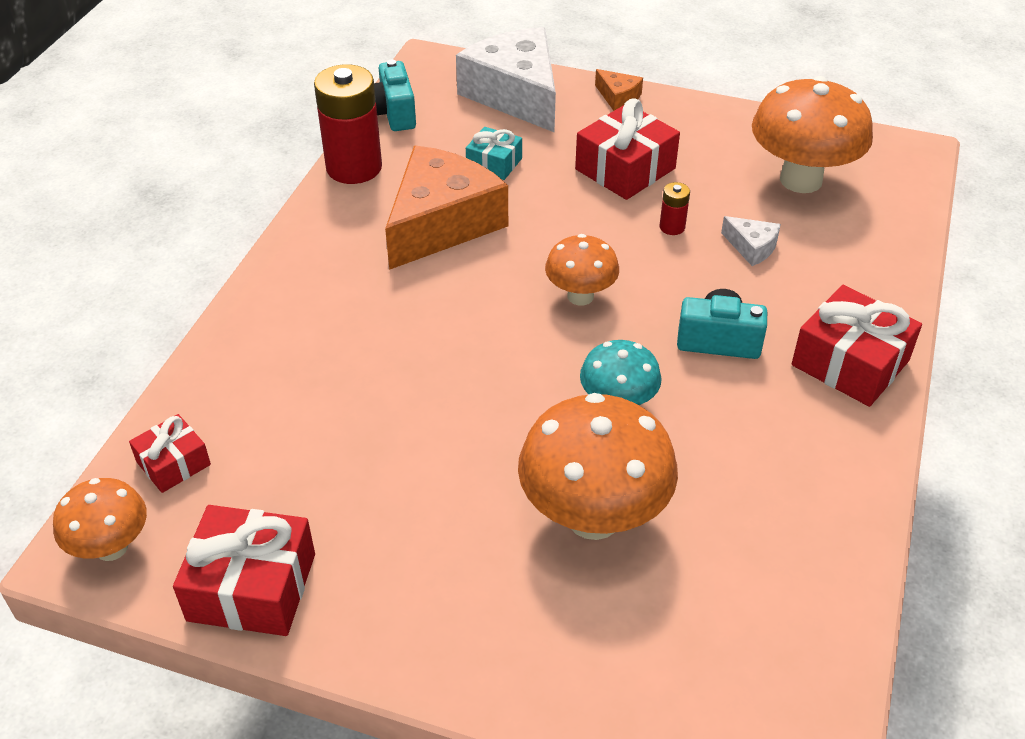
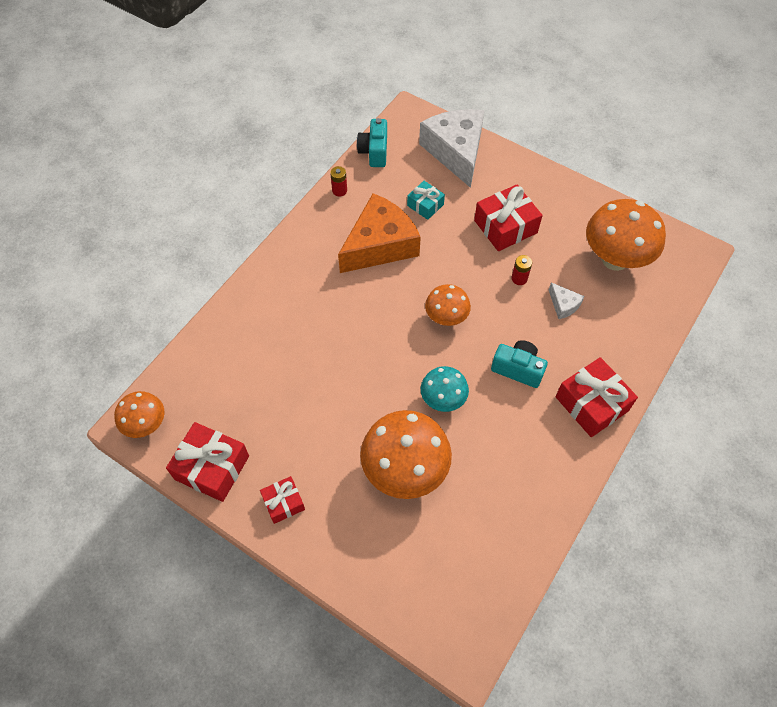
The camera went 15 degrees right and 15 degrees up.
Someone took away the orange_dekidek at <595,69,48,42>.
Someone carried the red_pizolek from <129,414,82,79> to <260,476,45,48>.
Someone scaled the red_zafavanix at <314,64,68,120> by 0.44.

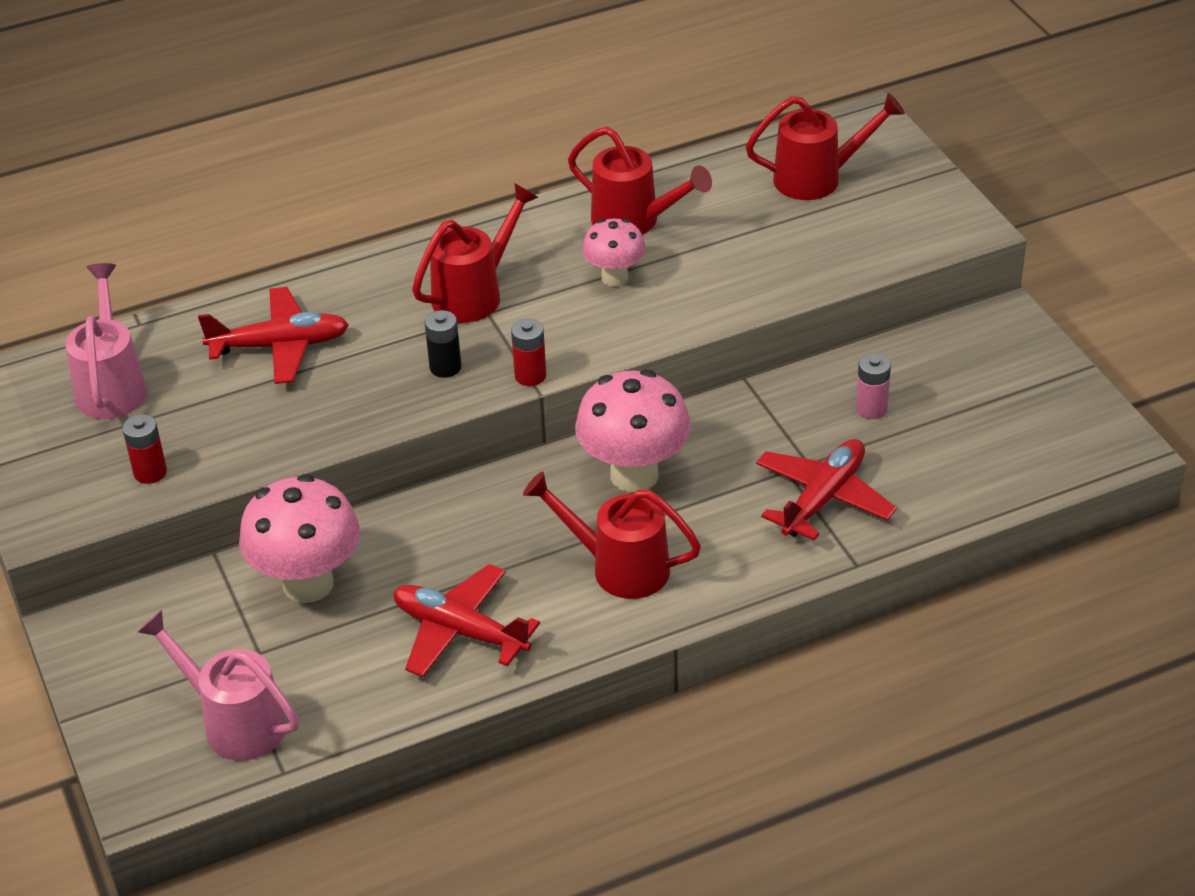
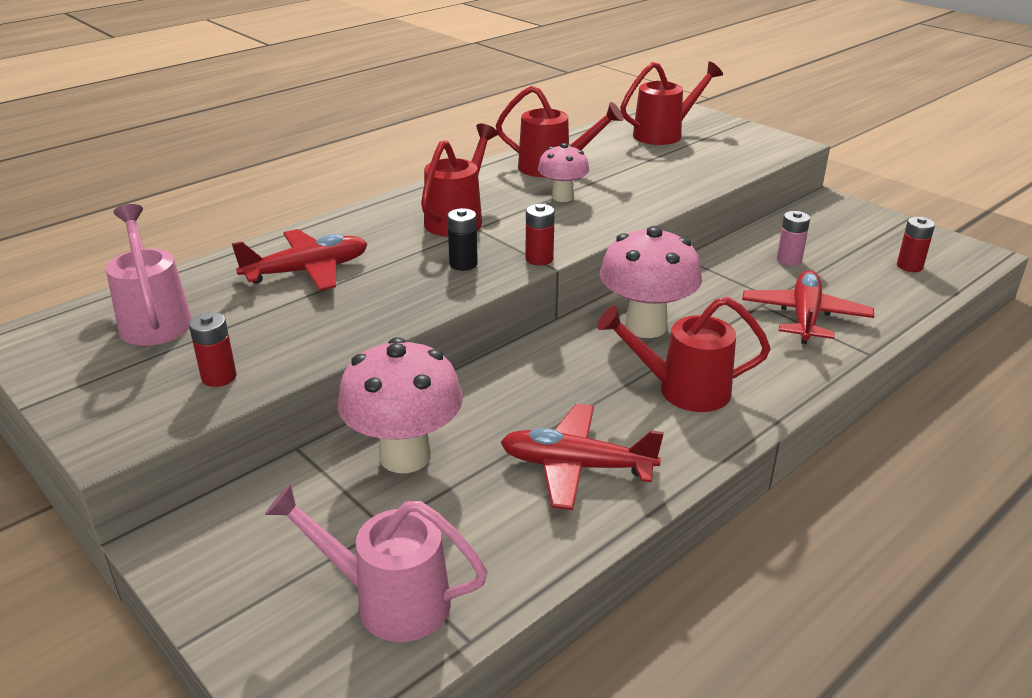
The camera went 20 degrees left and 10 degrees down.
Someone put down the red_zafavanix at <897,217,38,55>.

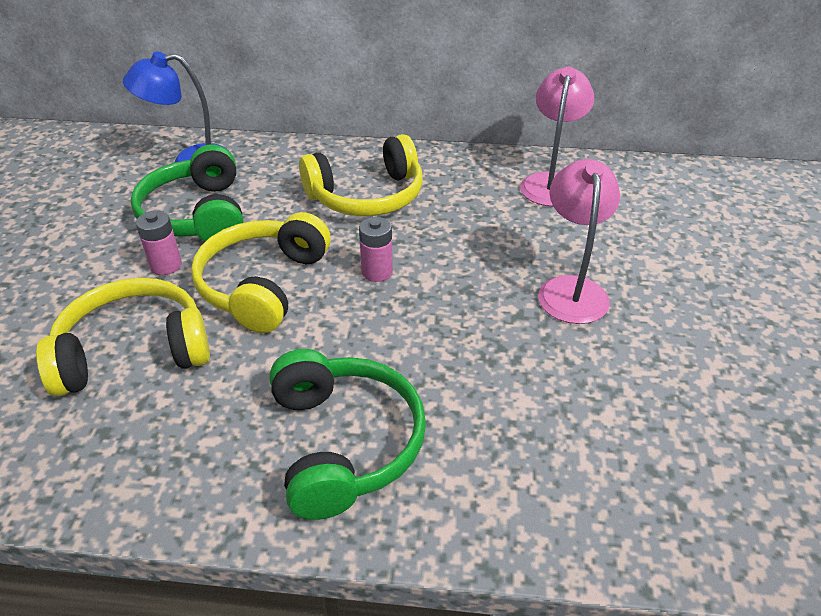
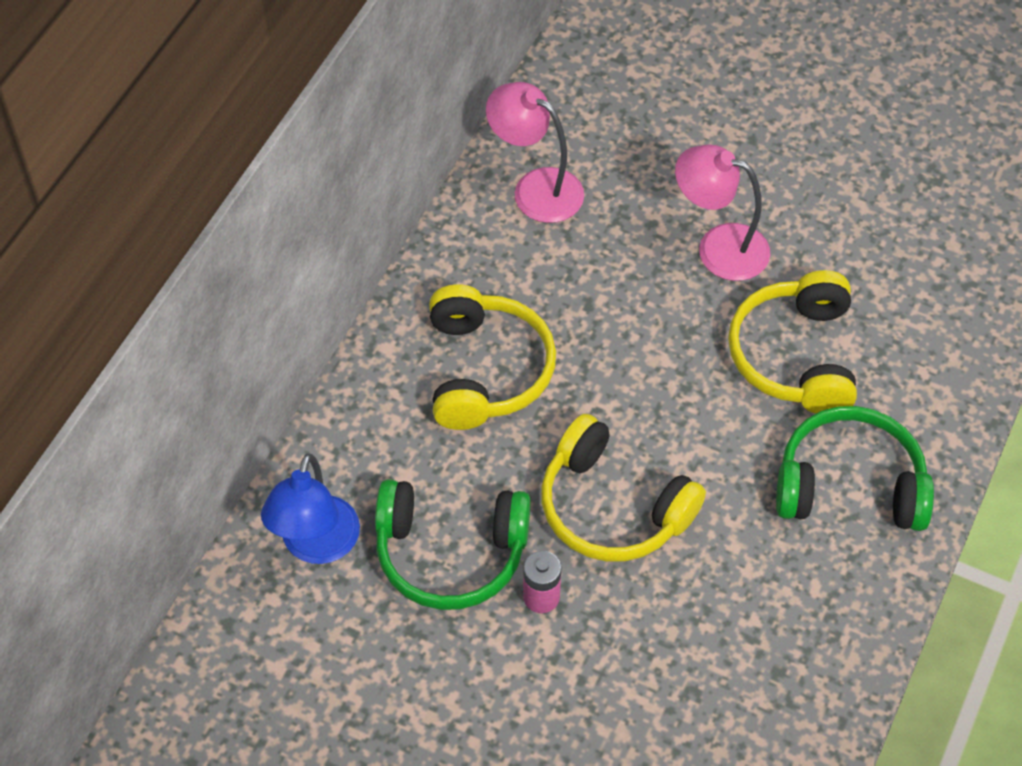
The camera went 70 degrees left and 15 degrees up.
Someone took away the pink_zafavanix at <359,217,34,65>.
Someone carried the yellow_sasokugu from <36,278,174,118> to <728,270,129,143>.

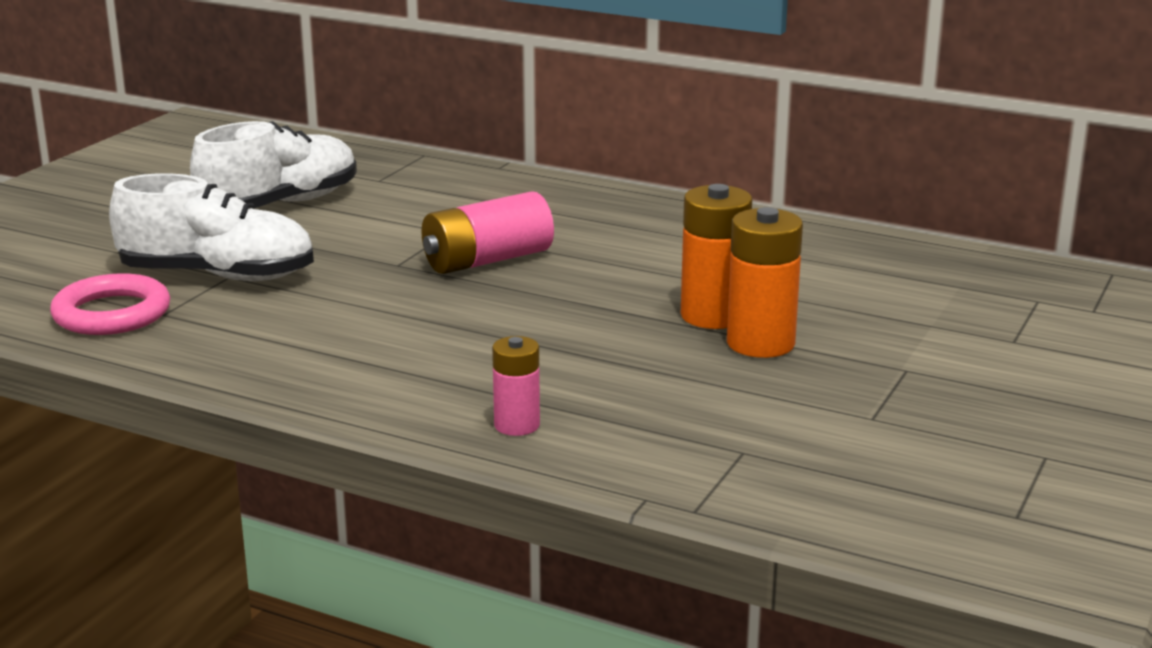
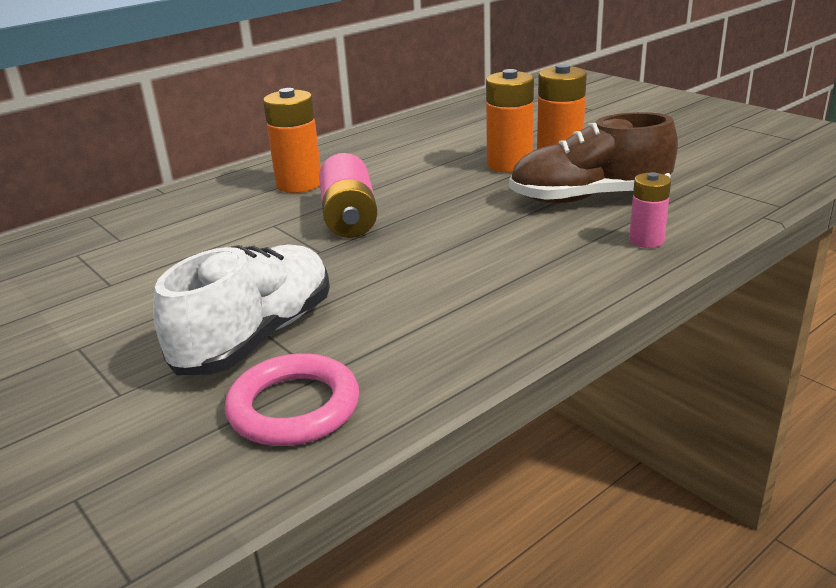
The camera went 65 degrees left and 5 degrees up.
Someone took away the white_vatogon at <190,121,167,88>.
Someone put down the orange_zafavanix at <263,88,58,105>.
Someone put down the brown_vatogon at <509,112,169,91>.

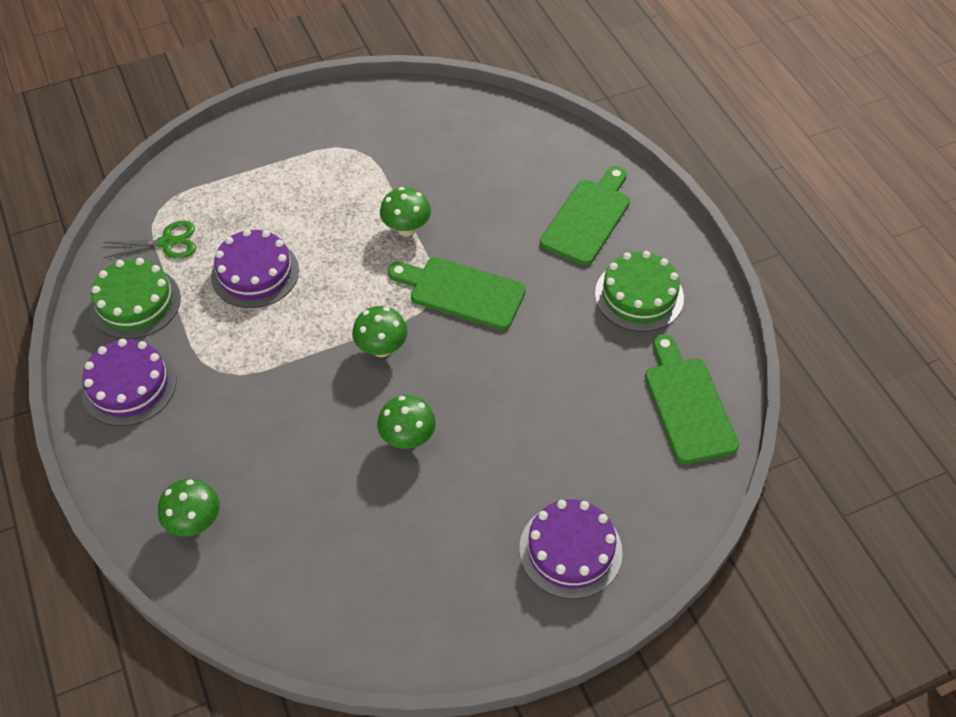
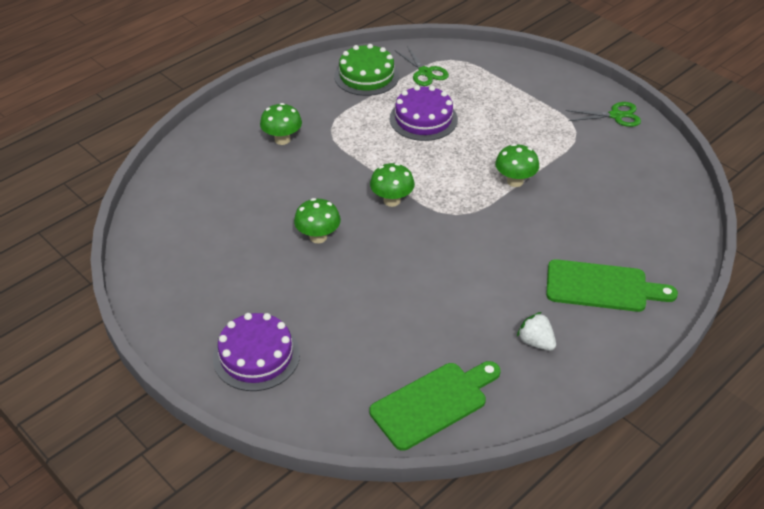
The camera went 70 degrees right and 10 degrees down.
Someone took away the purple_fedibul at <81,339,96,87>.
Someone took away the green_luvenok at <388,257,138,73>.
Someone put down the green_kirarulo at <566,102,75,25>.
Someone carried the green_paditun from <158,478,62,59> to <260,103,42,42>.
Someone swapped the green_fedibul at <595,251,89,81> for the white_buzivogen at <517,312,39,39>.

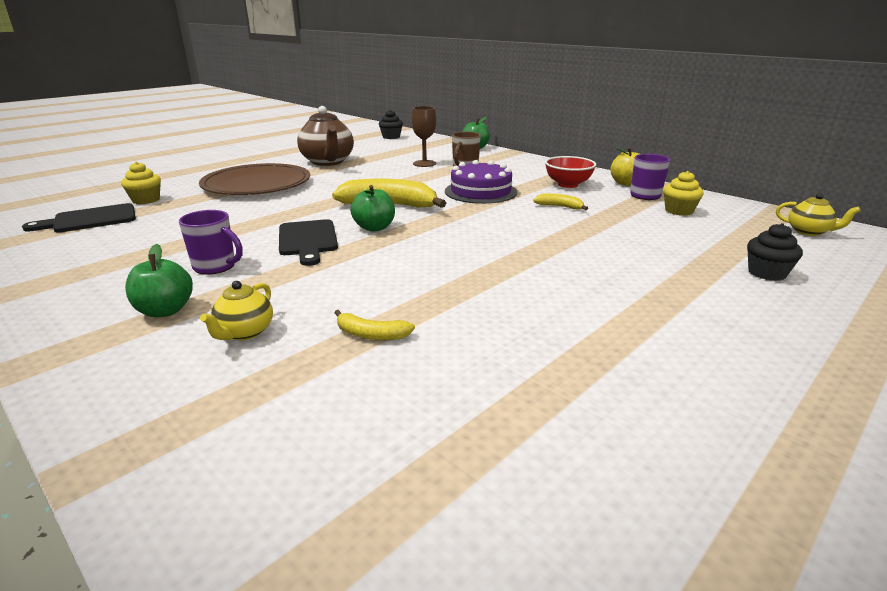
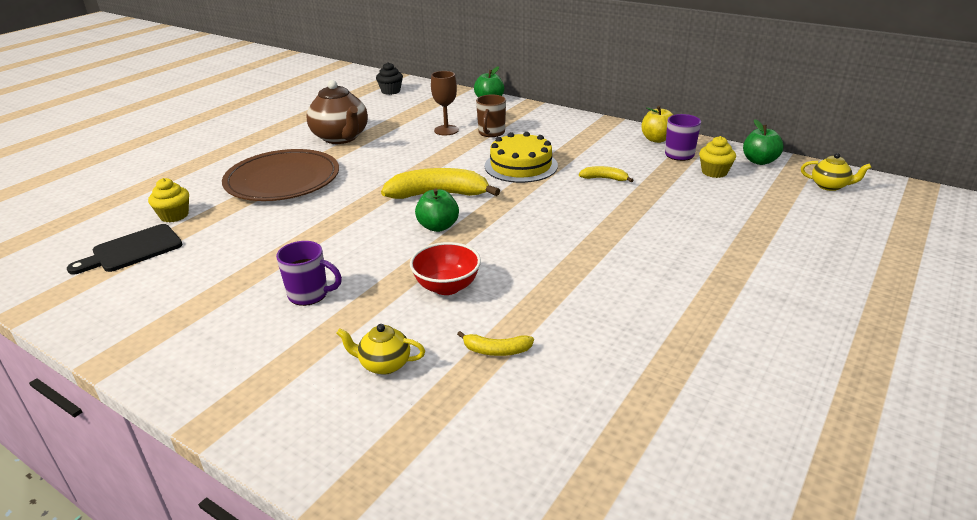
The camera went 10 degrees left and 5 degrees up.
Someone took away the black_luvenok at <279,219,59,47>.
Someone took away the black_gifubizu at <747,223,56,58>.
Someone carried the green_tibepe from <125,244,68,73> to <743,119,40,46>.
Someone carried the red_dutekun from <545,156,51,32> to <410,242,71,53>.
Someone repainted the purple_fedibul at <445,160,72,44>, which became the yellow_fedibul at <484,132,74,51>.
Someone rotated the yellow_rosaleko at <200,281,73,59> by 90 degrees clockwise.

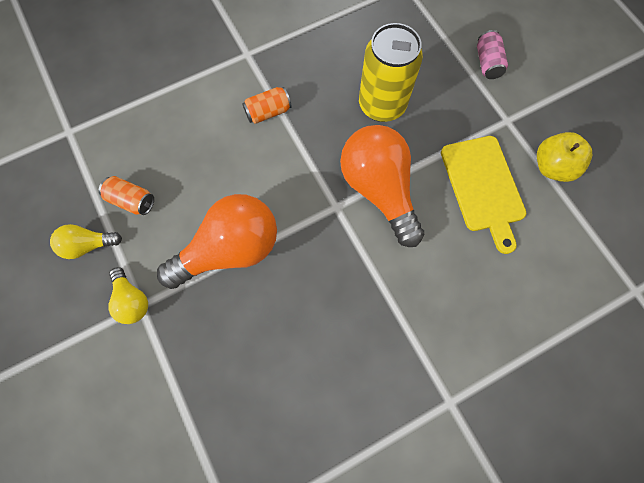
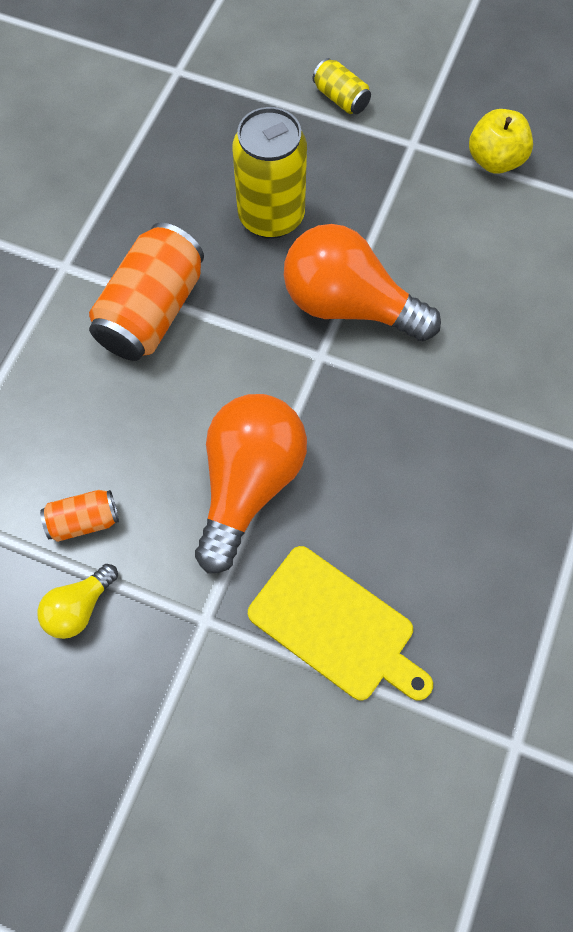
The camera went 40 degrees left and 5 degrees down.
Someone took away the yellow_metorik at <109,267,39,57>.
Someone carried the yellow_luvenok from <441,136,85,118> to <248,546,185,155>.
Someone repainted the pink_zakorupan at <477,30,31,49>, which became the yellow_zakorupan at <313,58,58,56>.
Someone scaled the orange_zakorupan at <242,87,50,37> by 1.98.

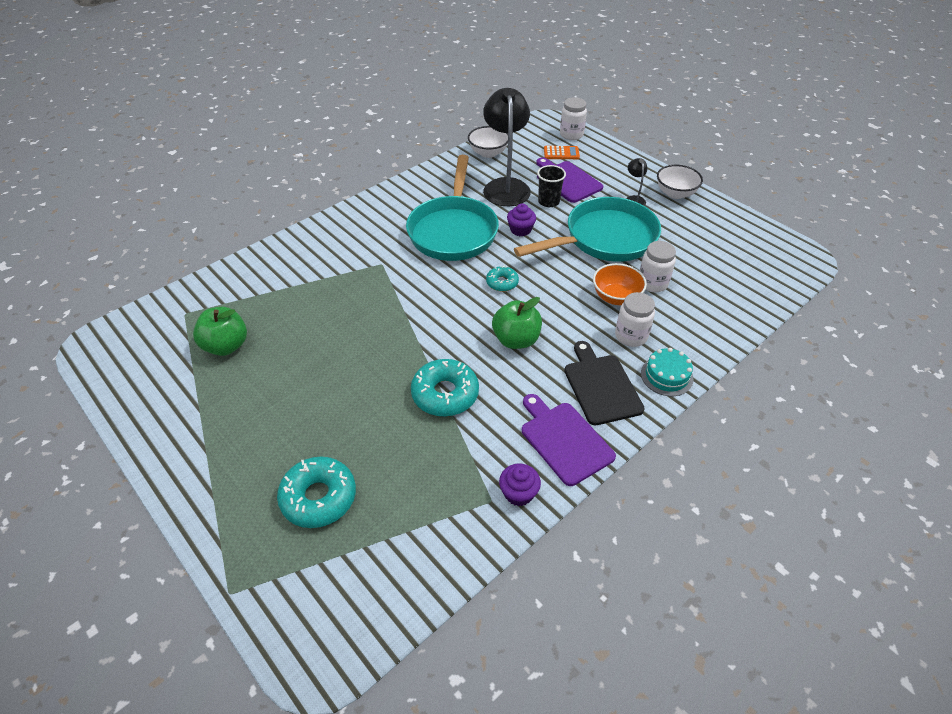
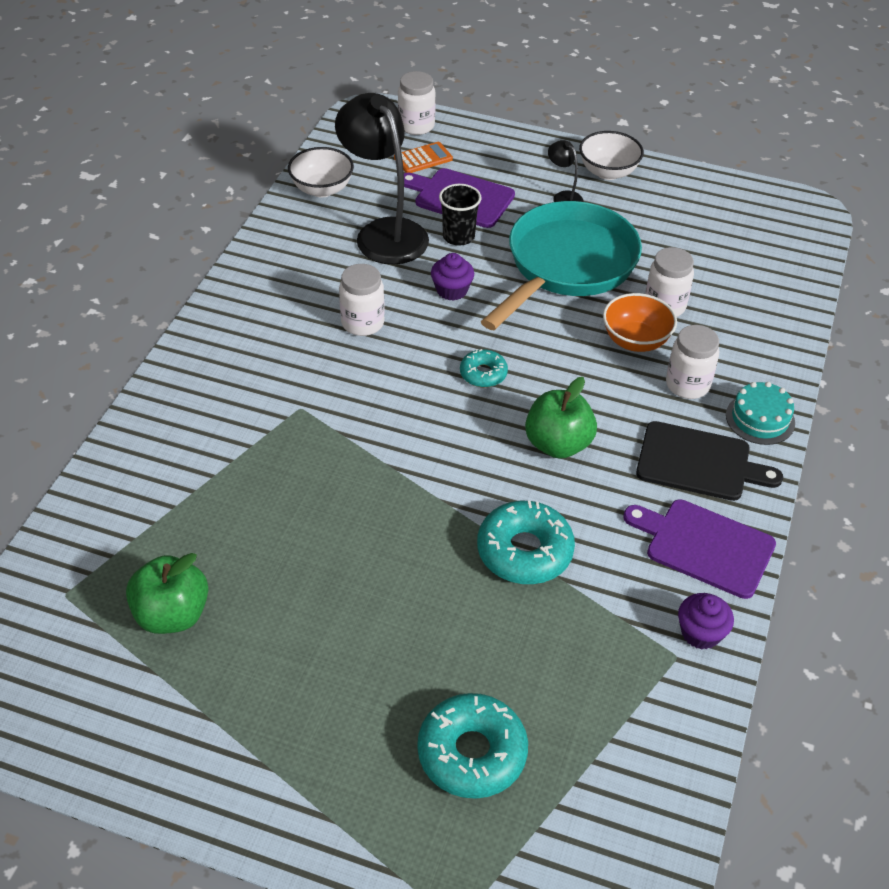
The camera went 30 degrees left and 0 degrees up.
Someone swapped the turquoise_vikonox at <406,155,93,106> for the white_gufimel at <339,264,46,72>.
Someone rotated the black_luvenok at <564,341,81,84> by 150 degrees clockwise.

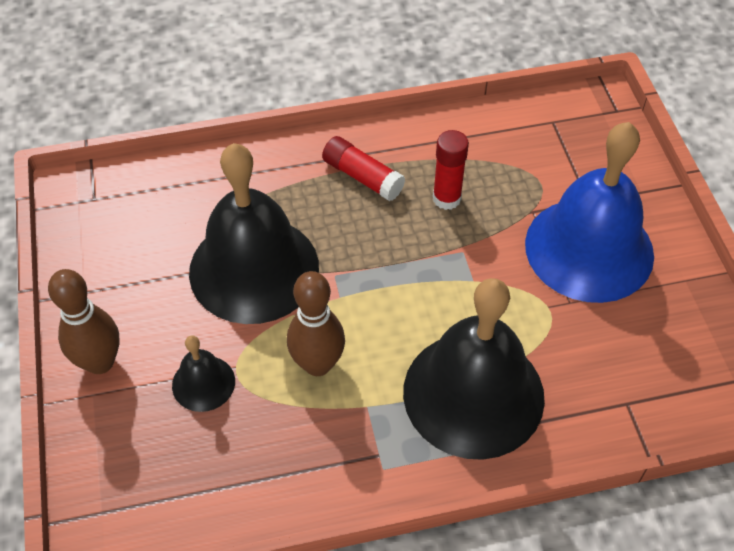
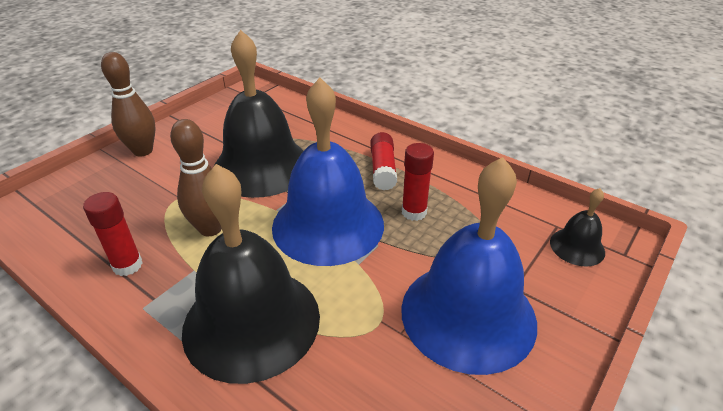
The camera went 50 degrees right and 15 degrees down.
Someone put down the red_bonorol at <83,192,60,84>.
Someone put down the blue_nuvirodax at <272,78,112,188>.
Someone carried the black_nuvirodax from <172,335,63,77> to <550,188,55,79>.

